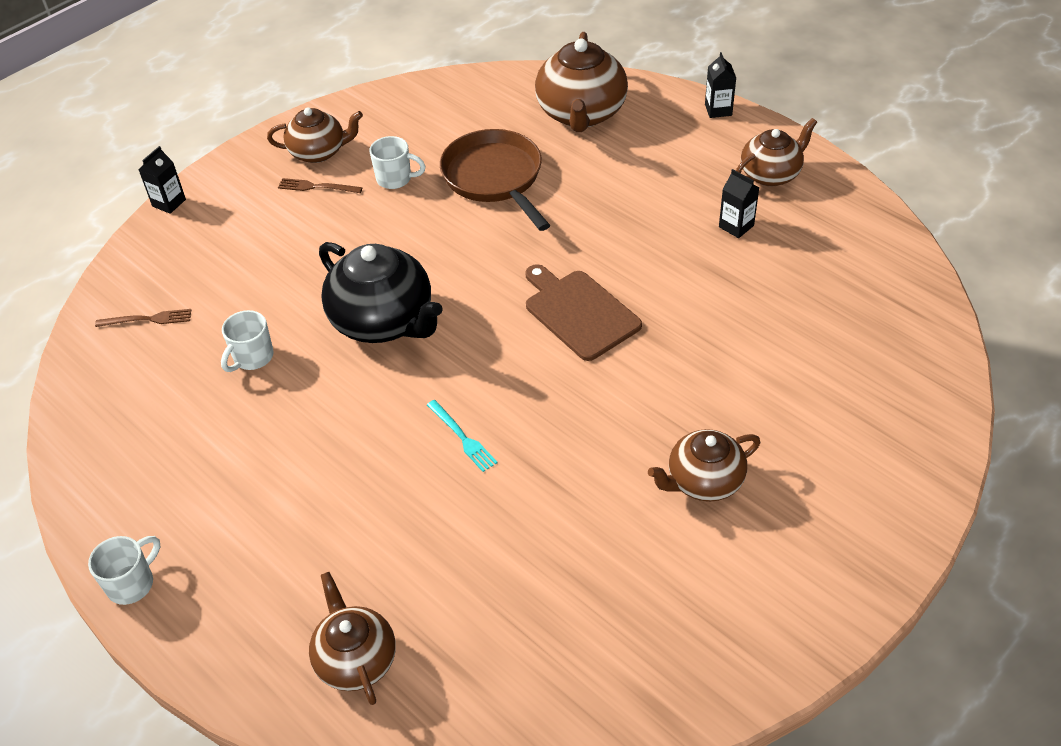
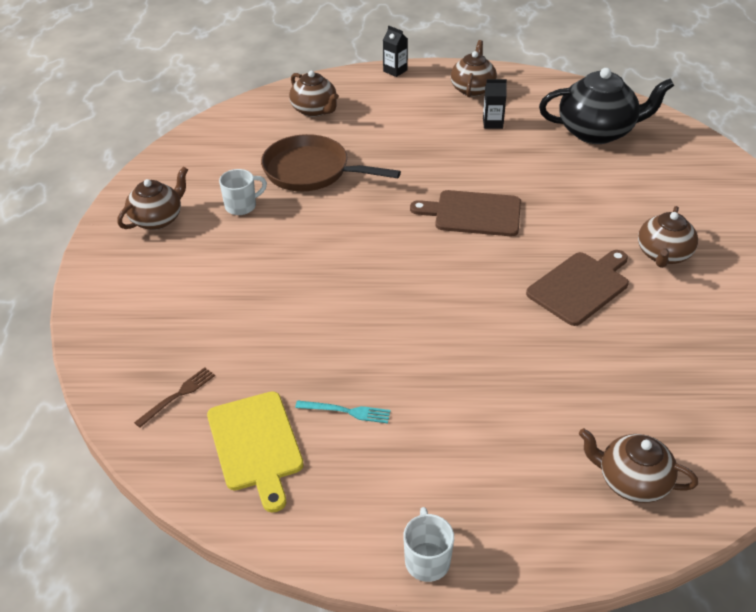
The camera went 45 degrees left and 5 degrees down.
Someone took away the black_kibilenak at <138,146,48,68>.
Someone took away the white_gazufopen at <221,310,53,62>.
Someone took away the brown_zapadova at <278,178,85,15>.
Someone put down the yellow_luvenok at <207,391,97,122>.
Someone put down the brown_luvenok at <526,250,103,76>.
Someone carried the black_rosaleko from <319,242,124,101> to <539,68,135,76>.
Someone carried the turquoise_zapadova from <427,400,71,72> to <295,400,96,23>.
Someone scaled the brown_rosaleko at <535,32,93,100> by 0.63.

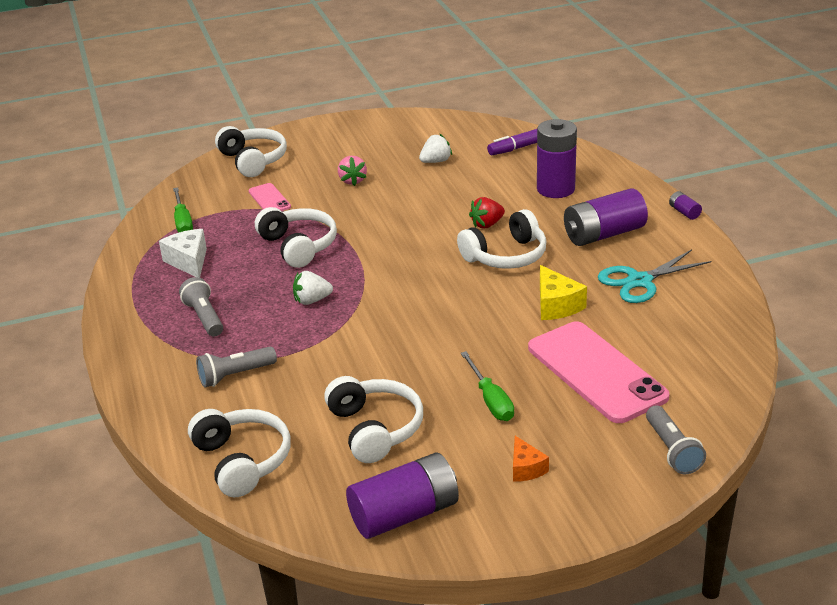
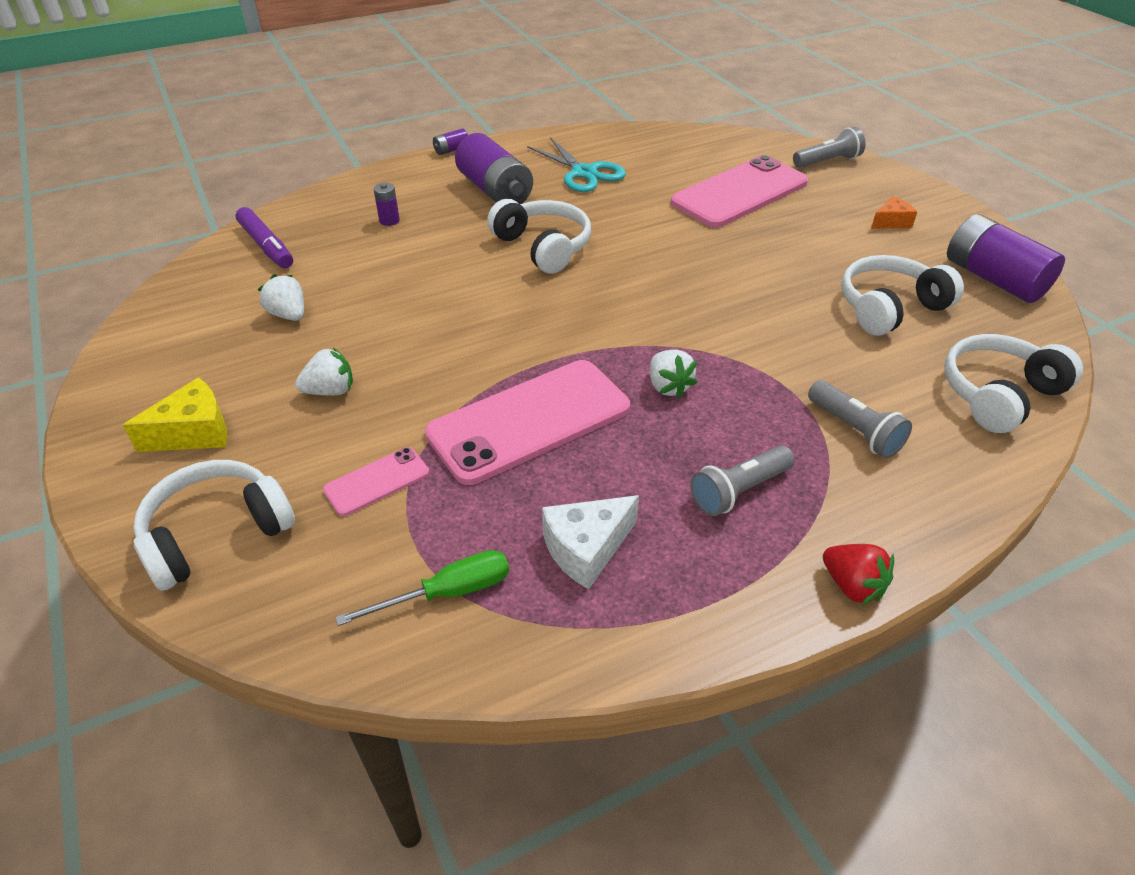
The camera went 100 degrees left and 10 degrees up.
Someone took away the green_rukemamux at <461,351,53,70>.
Someone carried the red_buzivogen from <469,197,36,32> to <823,544,71,61>.
Someone carried the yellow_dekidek from <540,265,47,55> to <123,377,104,75>.
Someone swapped the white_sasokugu at <255,207,82,61> for the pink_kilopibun at <425,360,205,125>.
Someone repainted the pink_buzivogen at <338,156,29,30>, which became the white_buzivogen at <295,347,58,48>.
Someone scaled the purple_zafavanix at <537,119,40,79> by 0.43.

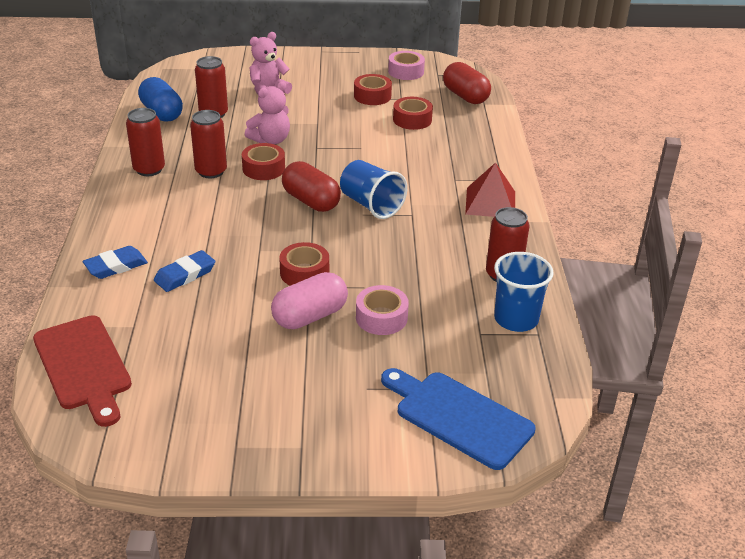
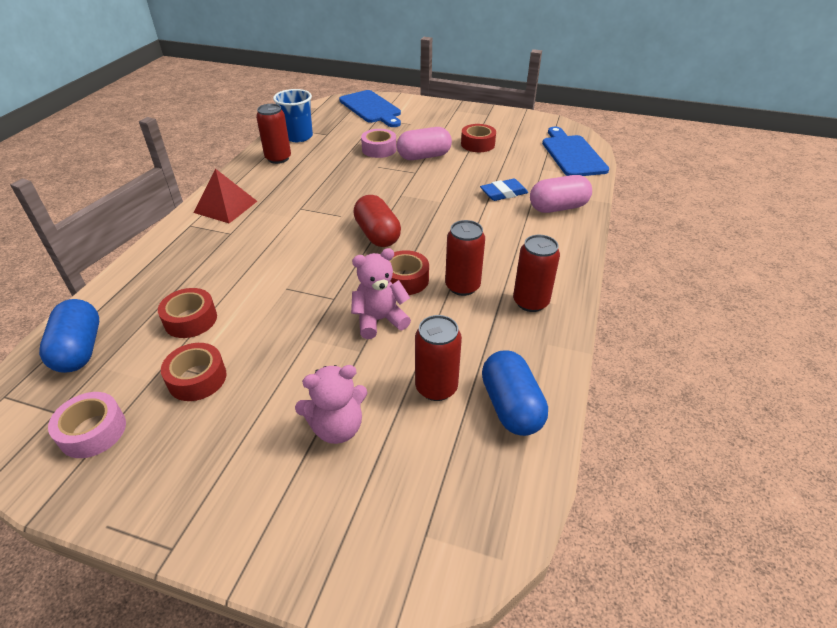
The camera went 160 degrees left and 5 degrees up.
Someone took away the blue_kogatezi at <340,160,67,59>.
Someone carried the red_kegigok from <279,242,50,44> to <461,124,35,28>.
Someone swapped the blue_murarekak at <83,246,65,33> for the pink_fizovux at <530,175,62,38>.
Someone repainted the red_luvenok at <33,315,99,112>, which became the blue_luvenok at <542,127,67,49>.
Someone repainted the red_fizovux at <443,62,48,42>, which became the blue_fizovux at <39,299,60,74>.

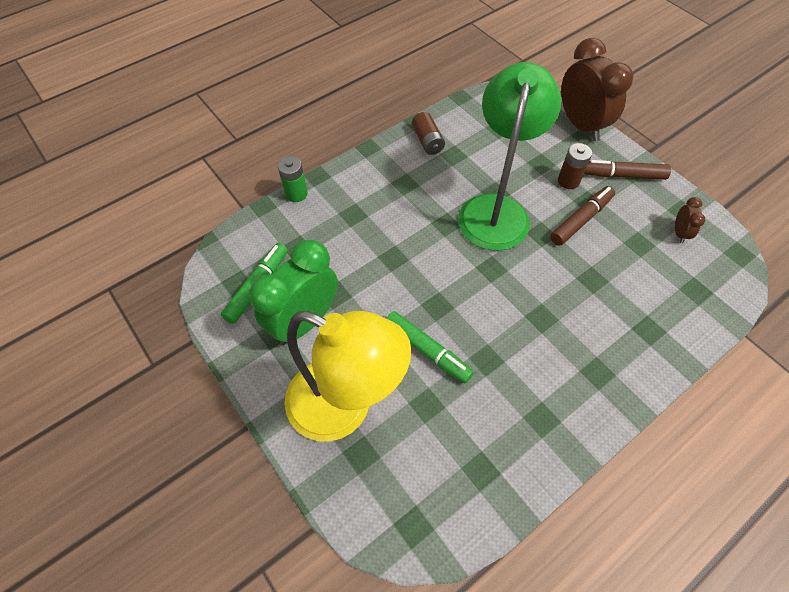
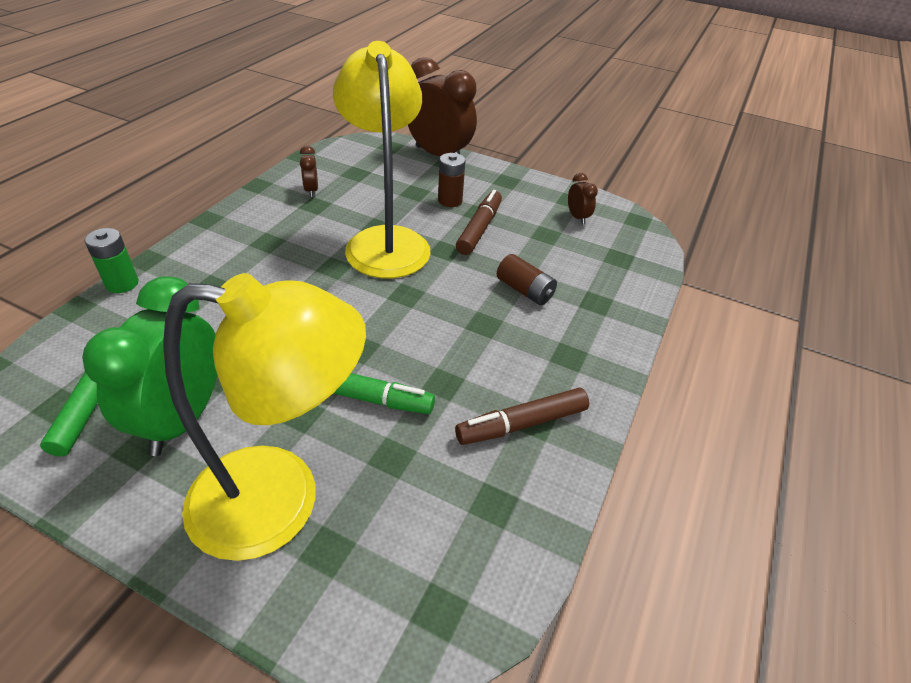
The camera went 30 degrees left and 15 degrees down.
Someone put down the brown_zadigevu at <300,145,18,52>.
Someone carried the brown_zafavanix from <412,112,33,43> to <497,254,60,51>.
Someone carried the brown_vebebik from <584,160,87,20> to <455,388,134,57>.
Someone repainted the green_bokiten at <458,62,104,189>, which became the yellow_bokiten at <333,41,98,237>.

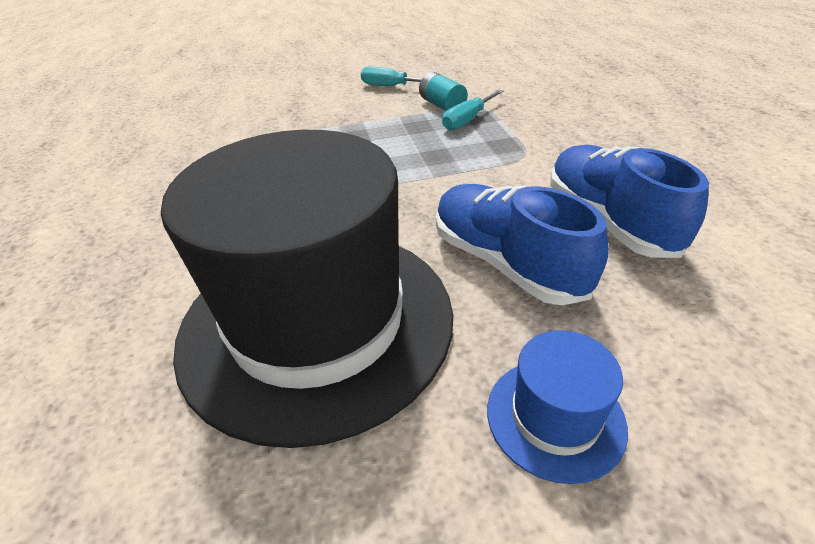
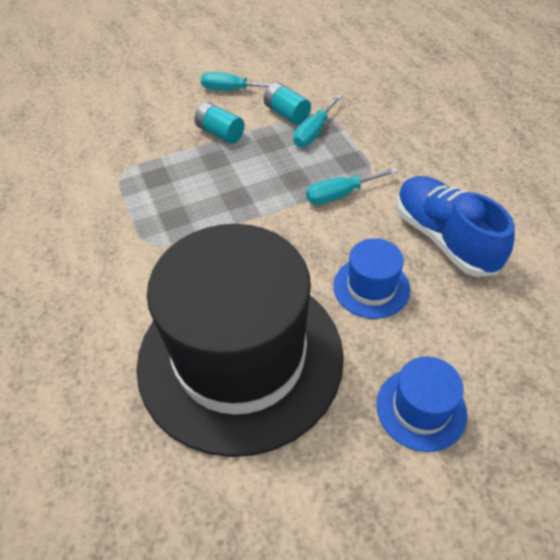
The camera went 10 degrees left and 10 degrees up.
Someone put down the turquoise_zafavanix at <194,102,51,42>.
Someone put down the turquoise_rukemamux at <306,168,92,37>.
Someone swapped the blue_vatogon at <436,184,173,121> for the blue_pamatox at <333,238,77,81>.

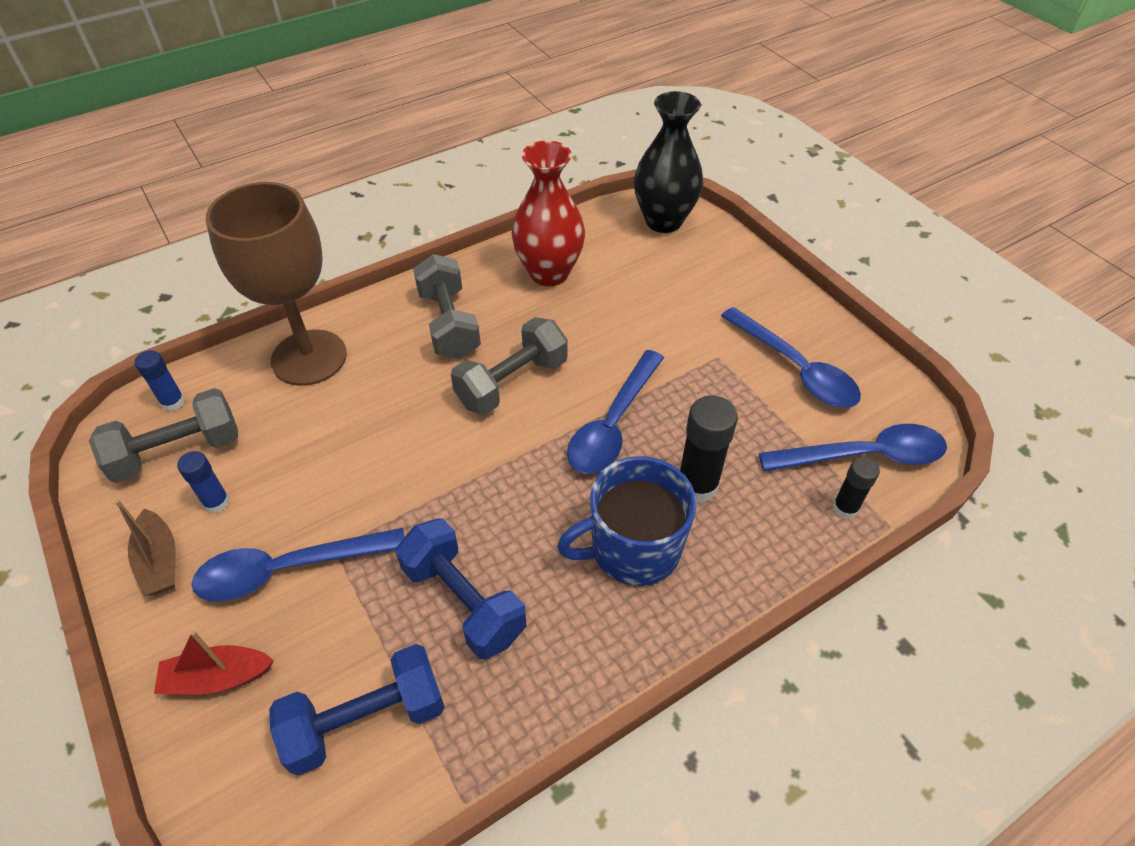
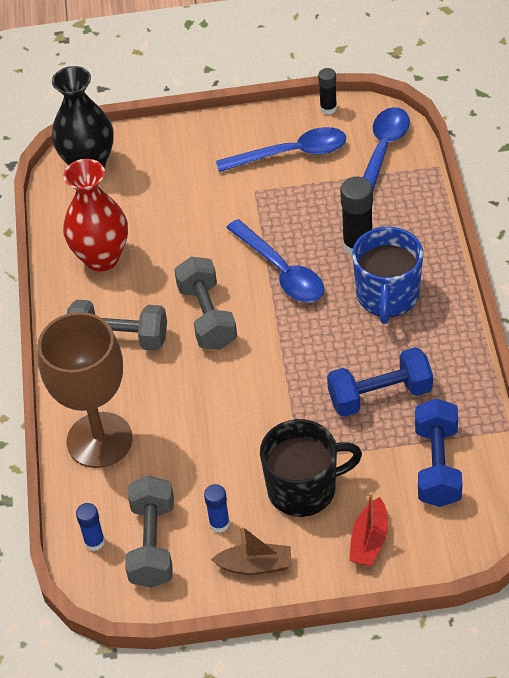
The camera went 60 degrees left and 0 degrees up.
Someone carried the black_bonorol from <832,457,48,62> to <318,68,19,47>.
Someone swapped the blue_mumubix at <191,528,214,74> for the black_gazufopen at <260,419,102,98>.

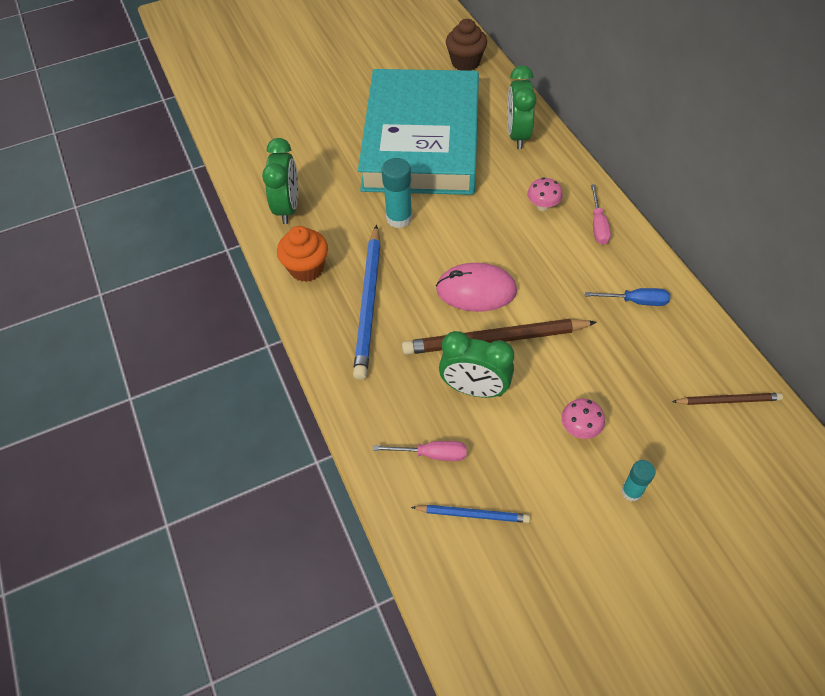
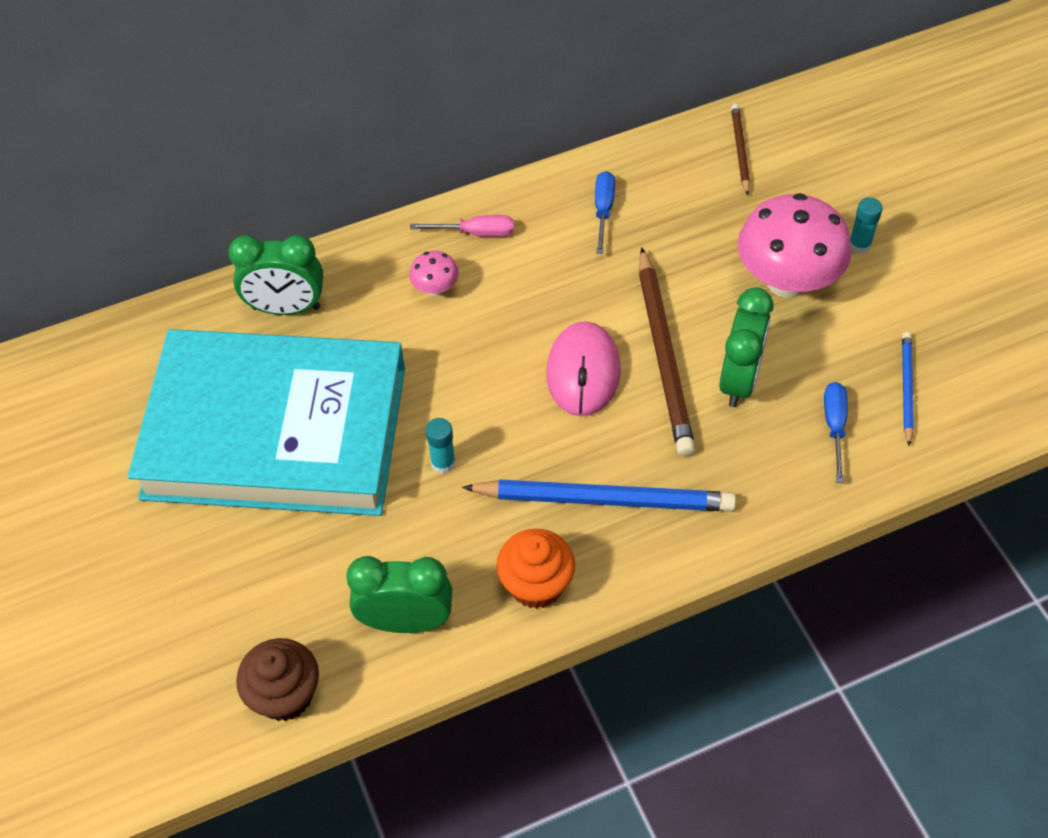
The camera went 90 degrees left and 0 degrees up.
Someone carried the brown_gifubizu from <446,19,41,52> to <236,638,83,83>.
Someone repainted the pink_rukemamux at <373,441,94,20>, which became the blue_rukemamux at <824,382,24,101>.
Someone scaled the turquoise_bonorol at <382,158,30,70> by 0.62.
Someone scaled the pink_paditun at <561,399,44,40> by 2.24.

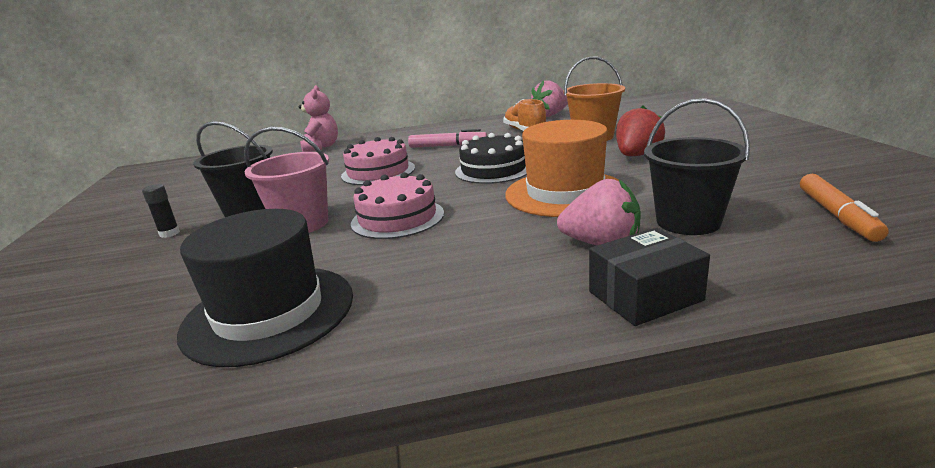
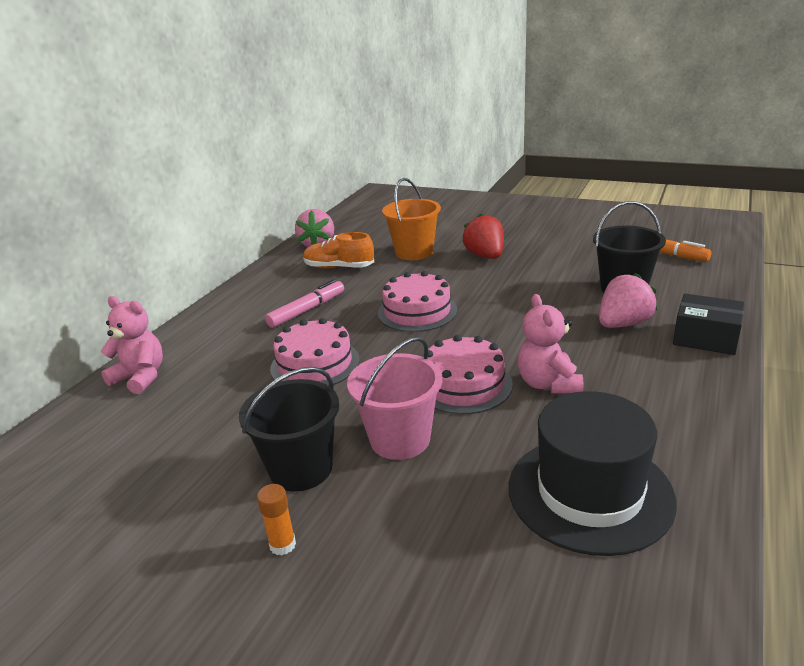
The camera went 55 degrees left and 5 degrees up.
Someone took away the orange_pamatox at <505,120,114,97>.
Someone put down the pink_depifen at <517,294,66,99>.
Someone repainted the black_bonorol at <142,184,38,54>, which became the orange_bonorol at <257,484,39,72>.
Someone repainted the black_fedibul at <455,133,72,51>, which became the pink_fedibul at <378,271,79,61>.
Someone rotated the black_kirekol at <589,228,121,98> by 75 degrees counterclockwise.

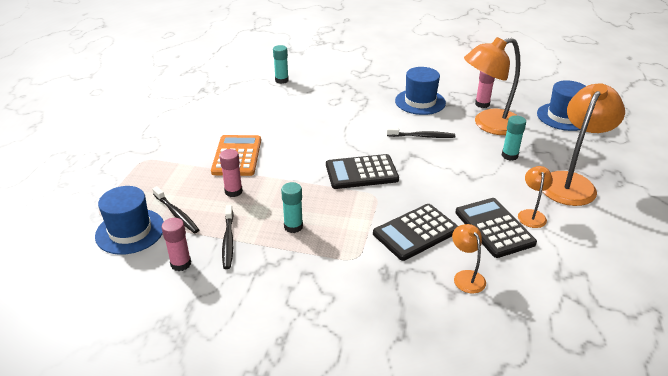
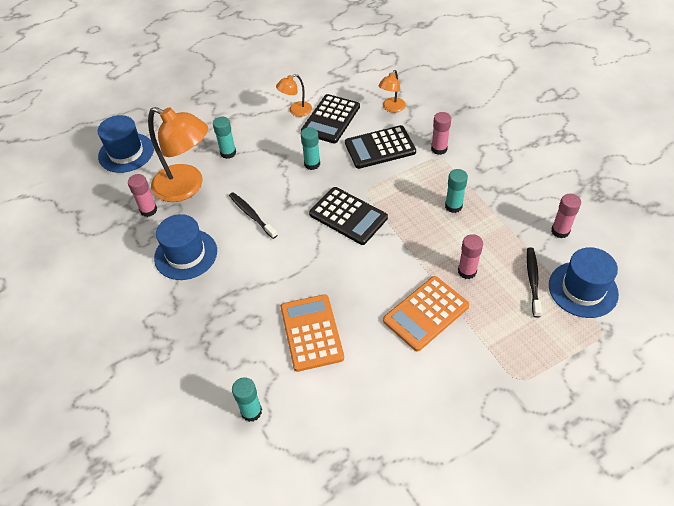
The camera went 130 degrees left and 15 degrees up.
Someone took away the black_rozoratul at <222,205,12,64>.
Someone took away the orange_bokiten at <542,83,83,123>.
Someone put down the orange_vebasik at <281,294,63,78>.
Someone put down the turquoise_bonorol at <301,127,19,43>.
Someone put down the pink_bonorol at <431,112,20,43>.
Someone rotated the black_vebasik at <373,204,85,57> by 150 degrees clockwise.

